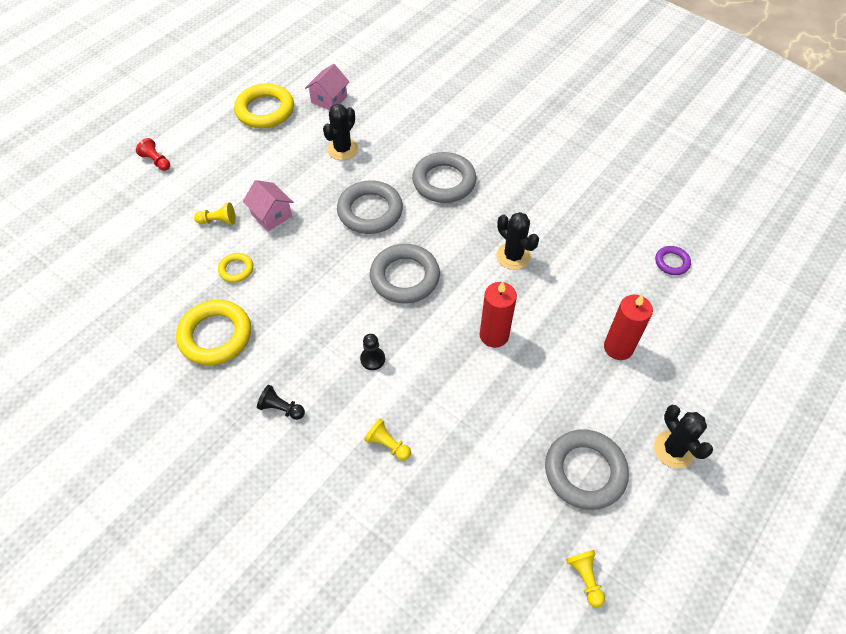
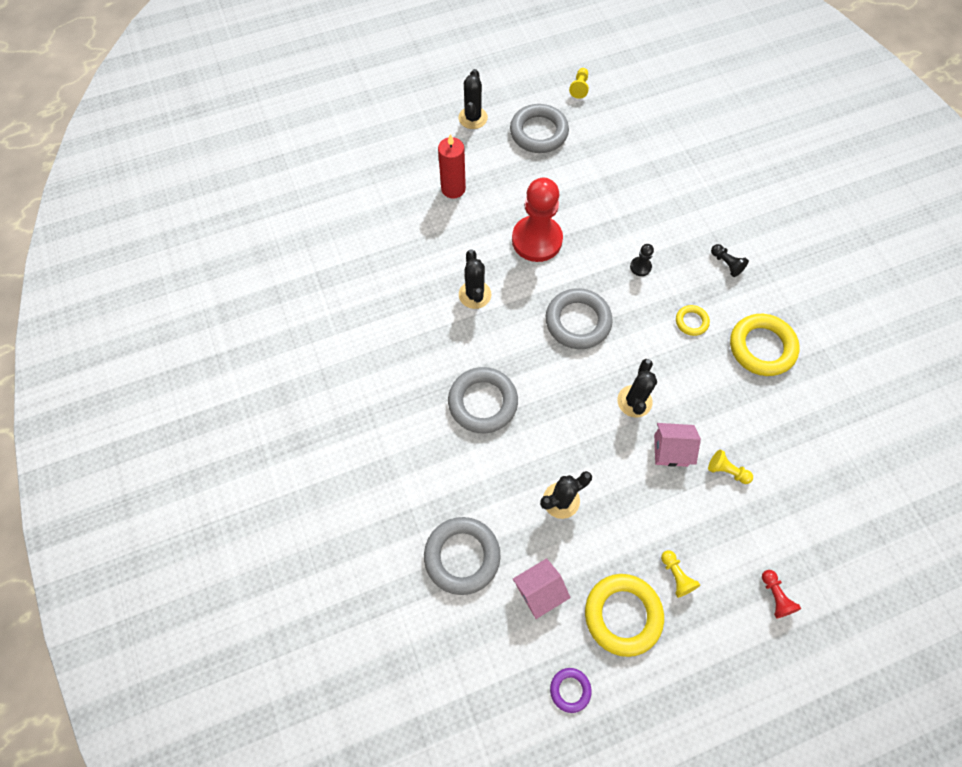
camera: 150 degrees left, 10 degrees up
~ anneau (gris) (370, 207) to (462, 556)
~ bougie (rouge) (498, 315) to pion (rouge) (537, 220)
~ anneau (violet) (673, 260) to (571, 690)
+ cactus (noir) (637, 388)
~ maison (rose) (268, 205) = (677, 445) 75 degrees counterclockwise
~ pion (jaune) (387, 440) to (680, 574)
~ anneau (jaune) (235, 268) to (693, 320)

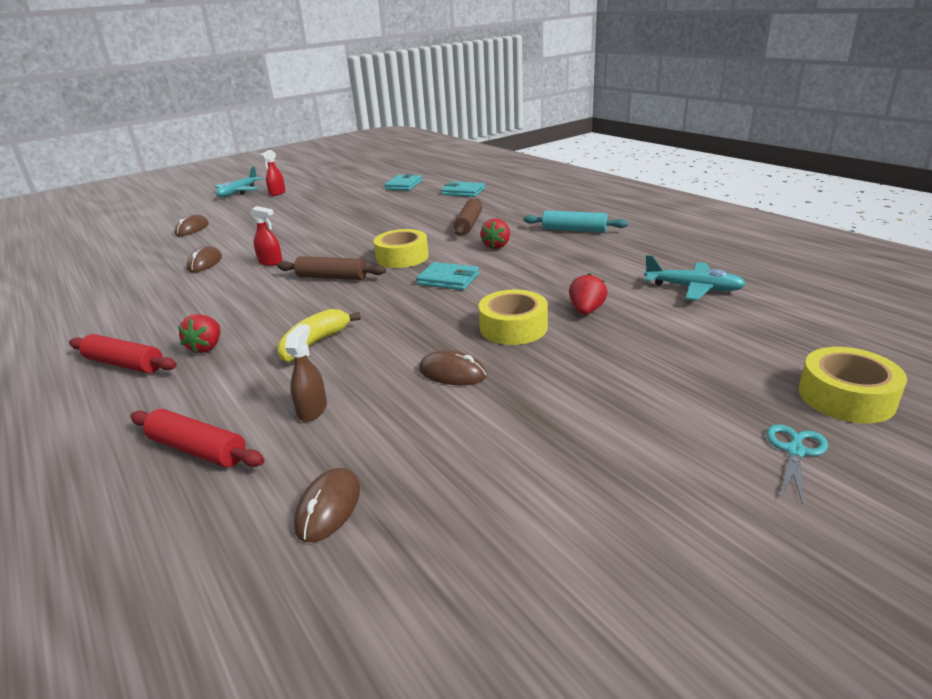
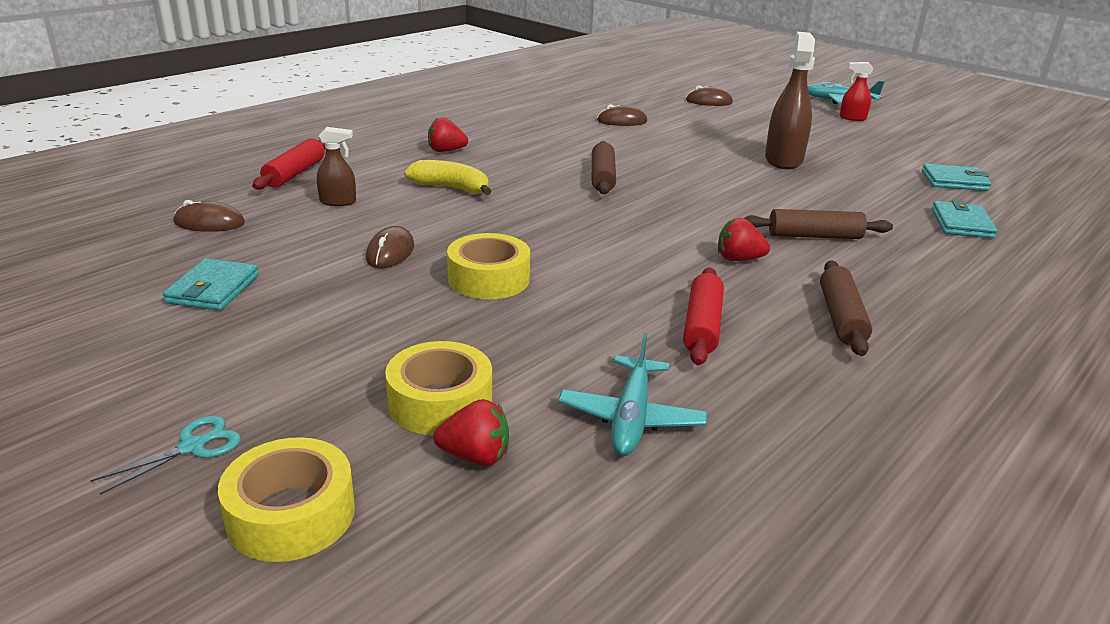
camera: 75 degrees right, 0 degrees up
~ ciseaux (turquoise) (797, 464) = (166, 455) 60 degrees counterclockwise
~ portefeuille (turquoise) (447, 276) to (211, 284)
~ ruban adhésif (jaune) (401, 248) to (438, 388)
~ fraise (rouge) (588, 294) to (471, 432)
~ rouleau à pâtisserie (rouge) (123, 353) to (703, 316)
+ vaporisateur (marron) (790, 100)
~ rouleau à pâtisserie (turquoise) (576, 221) to rouleau à pâtisserie (marron) (846, 308)
- vaporisateur (rouge) (266, 236)

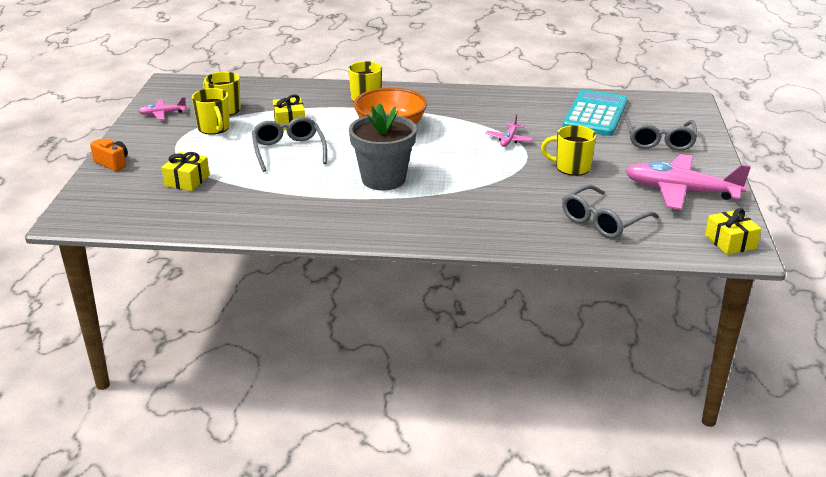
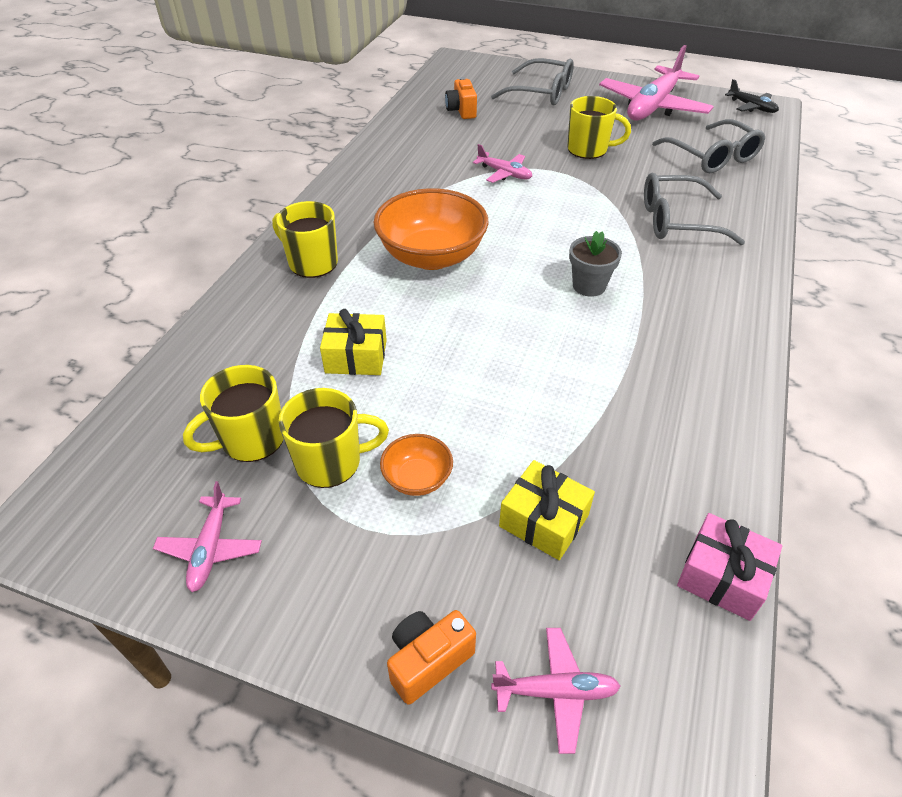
camera: 75 degrees left, 15 degrees up
+ bol (orange) (416, 465)
~ calculatrice (turquoise) (595, 113) to appareil photo (orange) (461, 98)
+ avion (rose) (555, 691)
~ tasse (jaune) (568, 150) = (599, 127) 105 degrees counterclockwise
~ pot de fleurs (gris) (383, 146) = (595, 264) x0.52
~ lunettes (gris) (289, 144) to (694, 209)
+ cadeau (rose) (729, 567)
~ cadeau (jaune) (733, 231) to avion (noir) (752, 96)

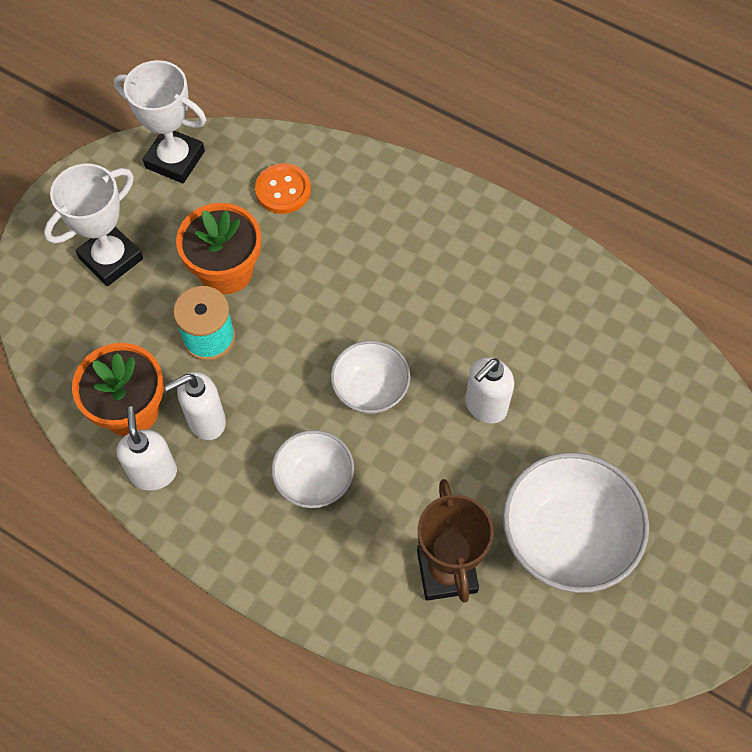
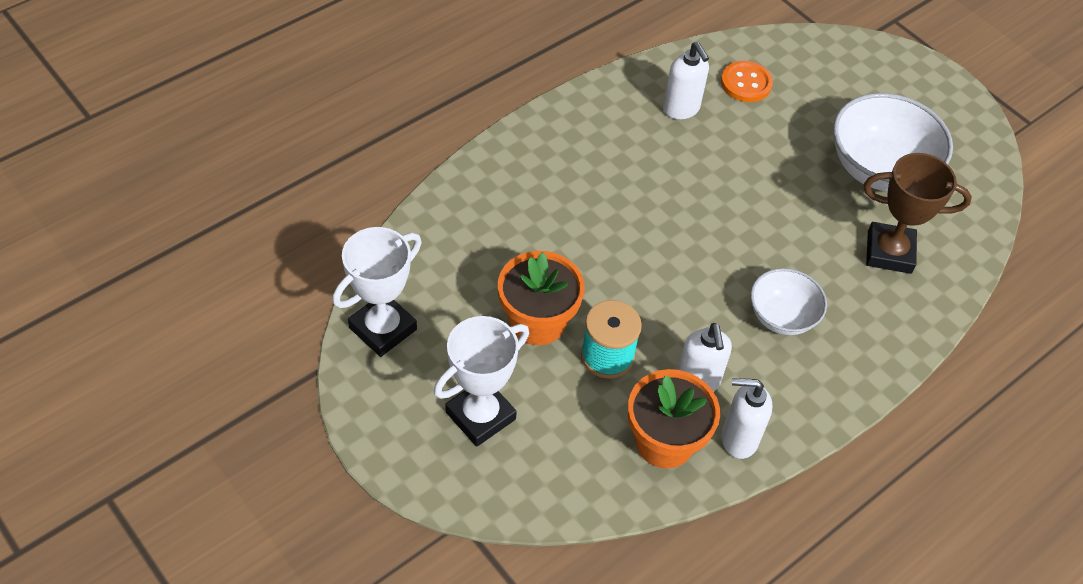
camera: 75 degrees left, 10 degrees down
~ trophée (blanc) (93, 225) = (481, 381) 75 degrees clockwise
~ distributeur de savon (blanc) (489, 390) to (686, 80)
~ bouton (orange) (283, 188) to (747, 81)
- bol (blanc) (370, 377)

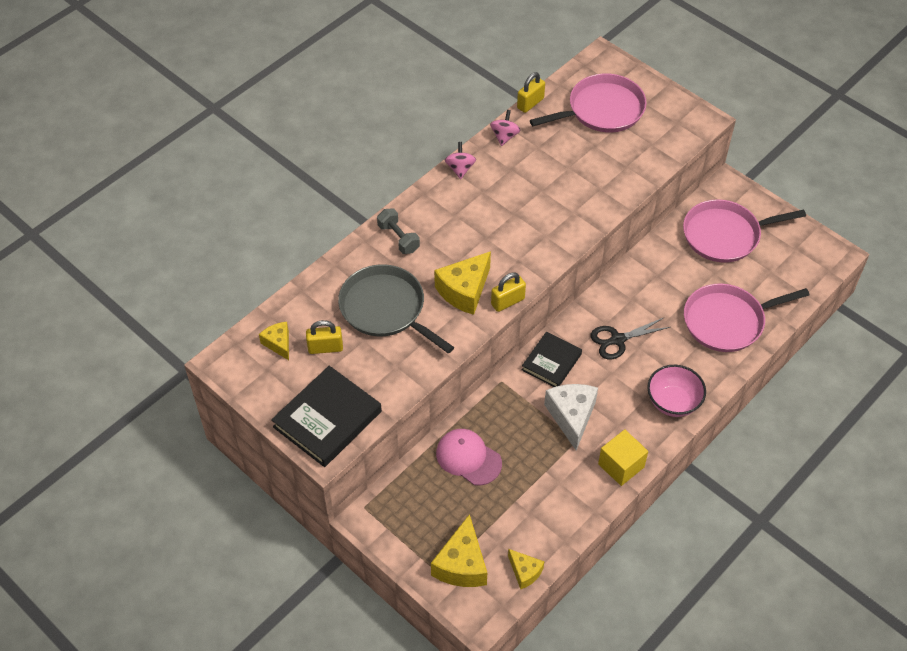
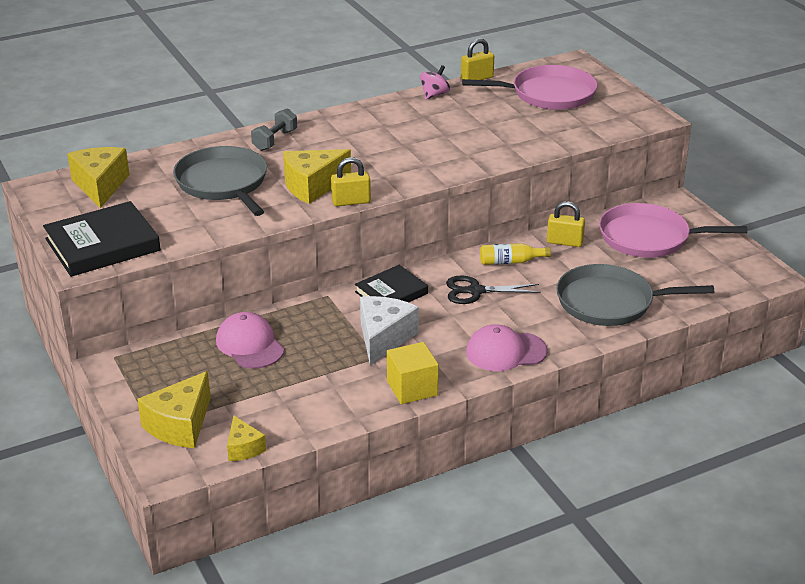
camera: 20 degrees right, 20 degrees down
~ fromage (jaune) (274, 341) = (98, 177) x1.73
~ haltère (gris) (398, 231) = (274, 129) 45 degrees clockwise
~ bol (rose) (676, 391) to casquette (rose) (507, 348)
+ bouteille (jaune) (515, 254)
~ cadenas (jaune) (324, 337) to (566, 224)
~ poêle (rose) (747, 318) to poêle (gris) (635, 295)
- toupie (rose) (460, 160)

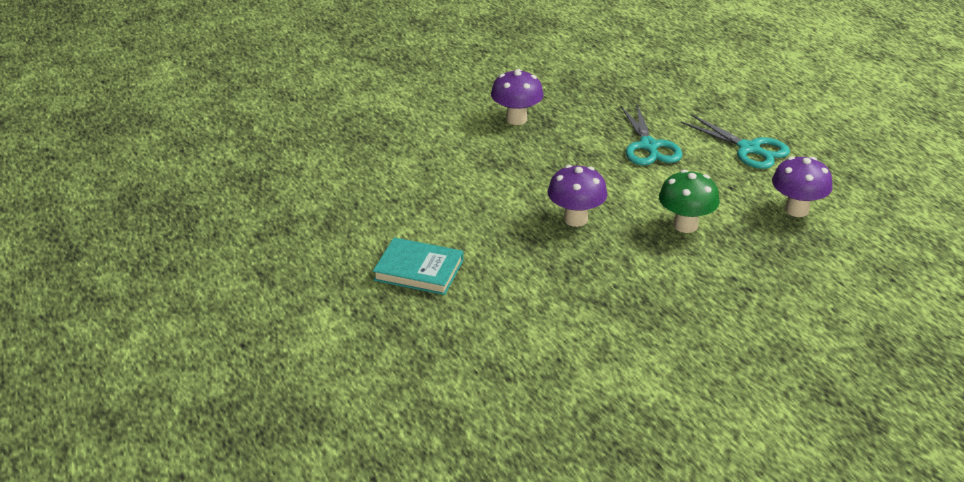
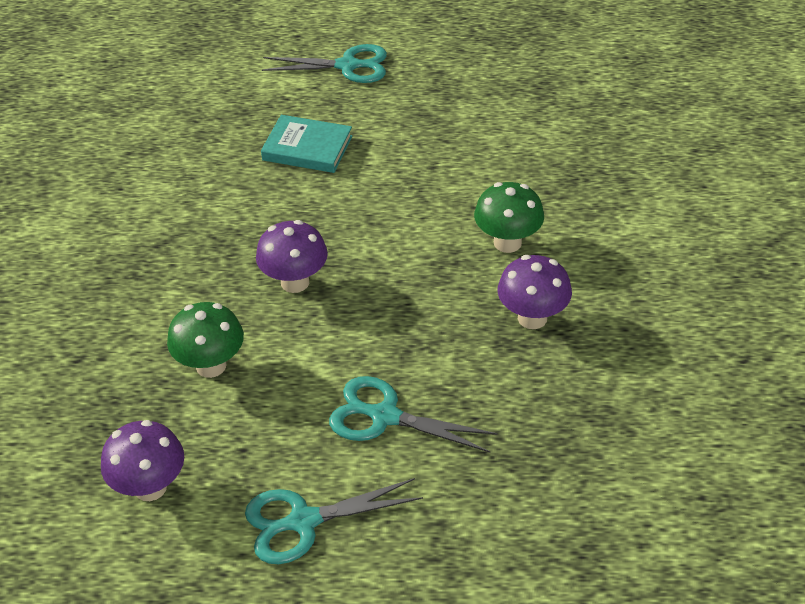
camera: 120 degrees right, 10 degrees up
~ livre (turquoise) (418, 266) = (306, 144) 60 degrees clockwise
+ ciseaux (turquoise) (324, 63)
+ champignon (vert) (509, 217)

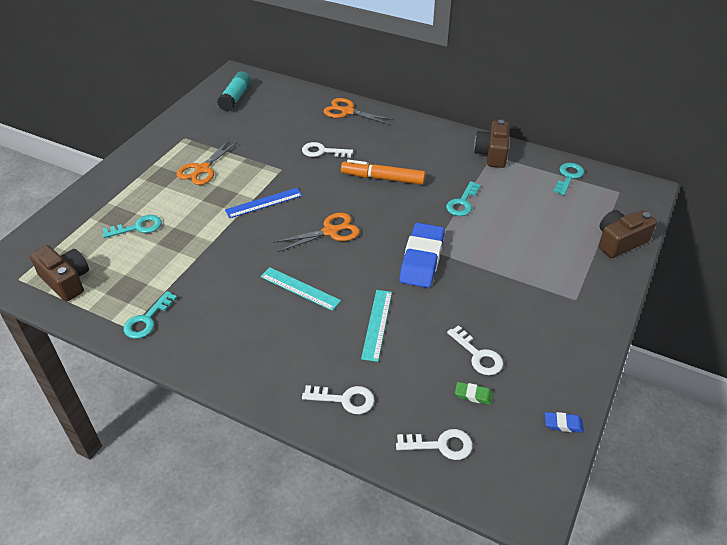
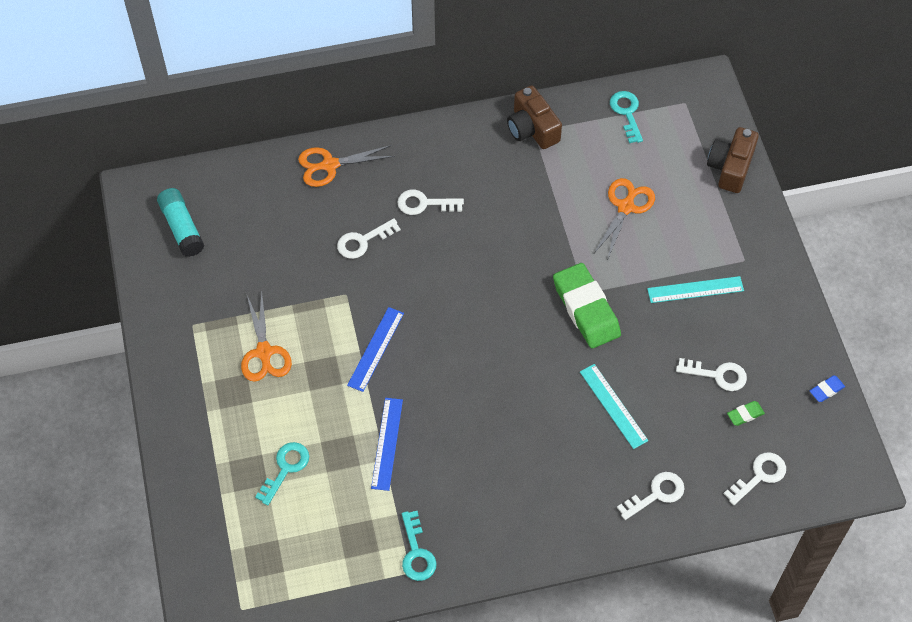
camera: 40 degrees left, 15 degrees up
+ règle (bleu) (387, 444)
+ clé (blanc) (430, 202)
~ gomme (bleu) (422, 255) to gomme (vert) (587, 305)
~ ciseaux (orange) (316, 232) to (624, 219)
~ règle (turquoise) (300, 289) to (695, 289)
- appareil photo (marron) (59, 273)
- feutre (orange) (383, 172)
- clé (turquoise) (463, 198)

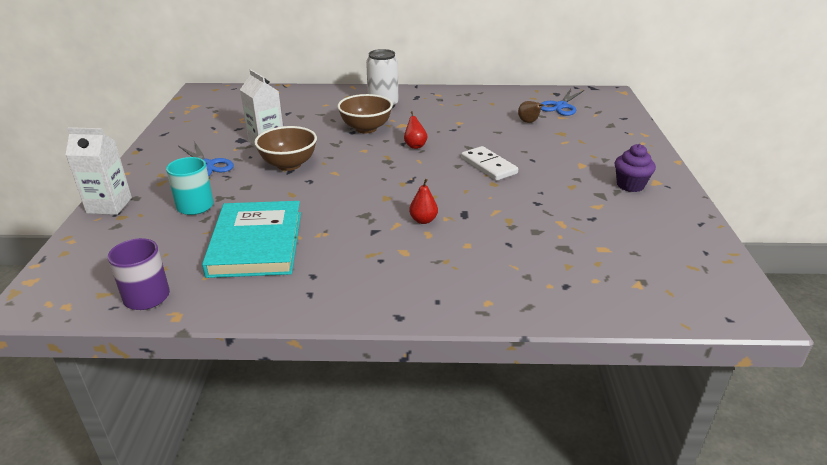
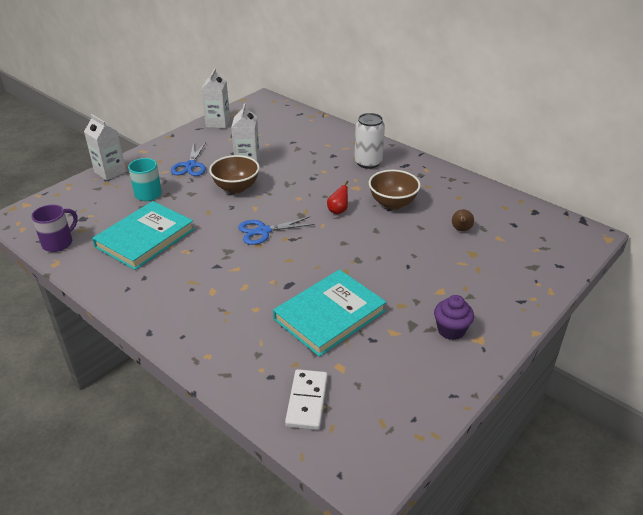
camera: 40 degrees right, 5 degrees up
+ brique de lait (blanc) (215, 98)
~ ciseaux (bleu) (562, 102) to (276, 231)
+ livre (turquoise) (329, 313)
~ domino (blanc) (489, 163) to (306, 399)
~ bol (marron) (365, 113) to (395, 189)
- poire (rouge) (423, 201)

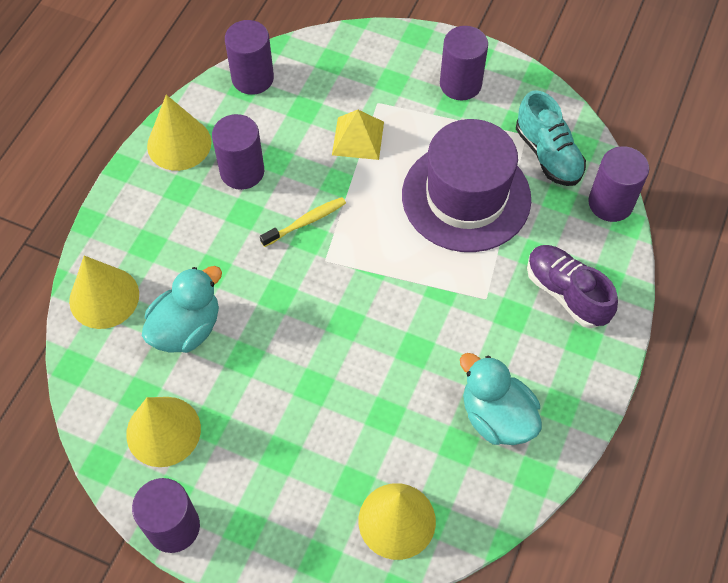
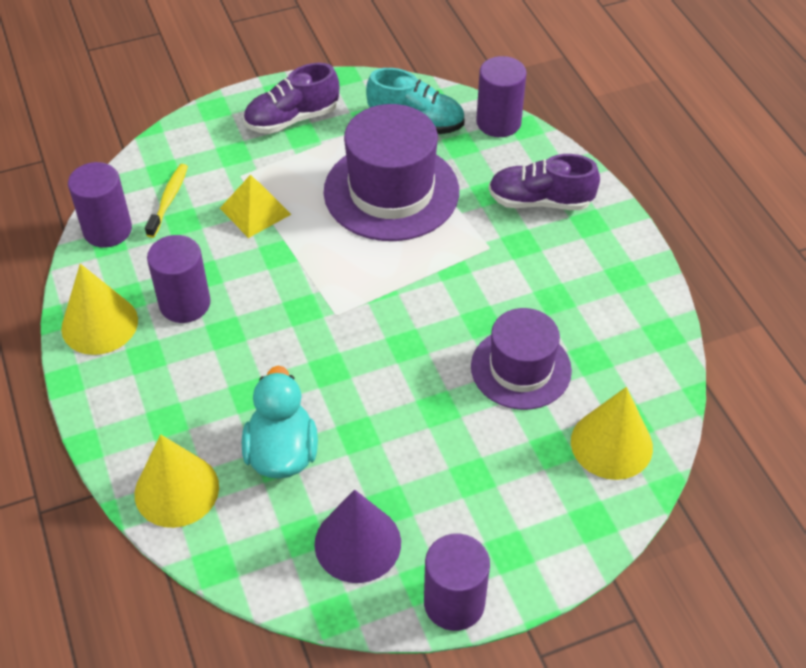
camera: 45 degrees left, 10 degrees down
~ brosse à dents (jaune) (303, 222) to (166, 201)
~ cylindre (violet) (464, 63) to chaussure (violet) (291, 98)
~ cône (jaune) (163, 432) to cône (violet) (357, 536)
+ chapeau (violet) (521, 359)
- canard (turquoise) (501, 399)

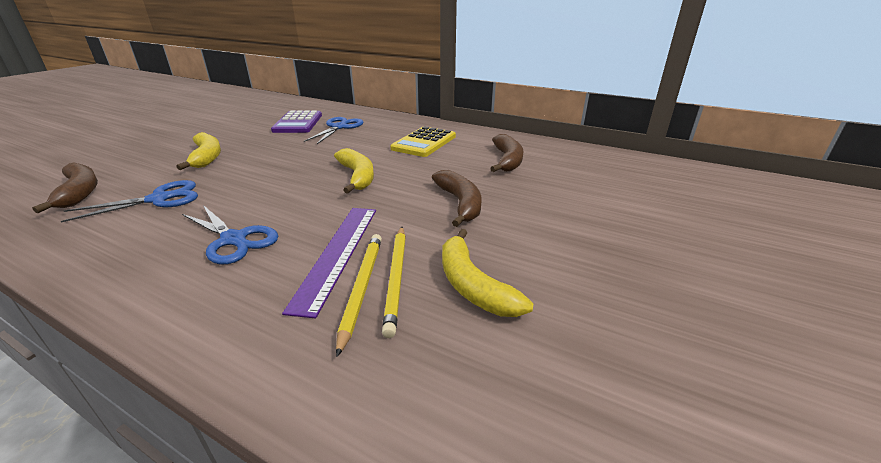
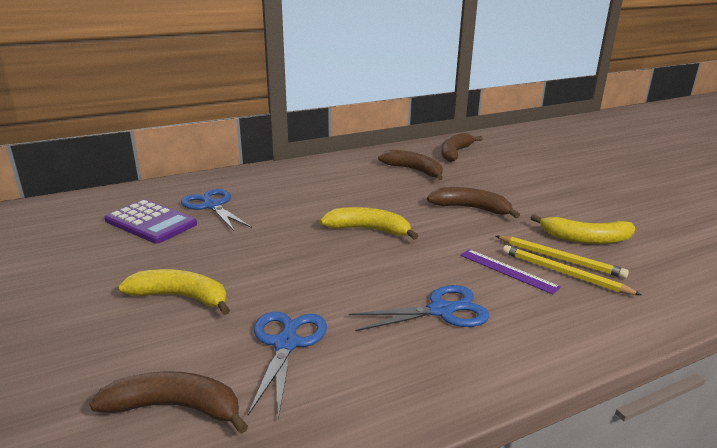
camera: 55 degrees left, 5 degrees down
+ banane (marron) (462, 147)
~ règle (violet) (329, 263) = (510, 271) x0.65
- calculatrice (jaune) (423, 141)

